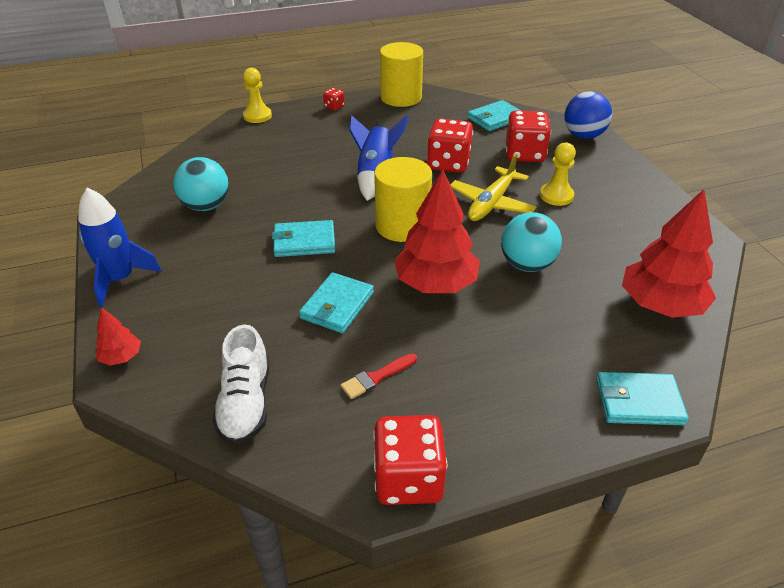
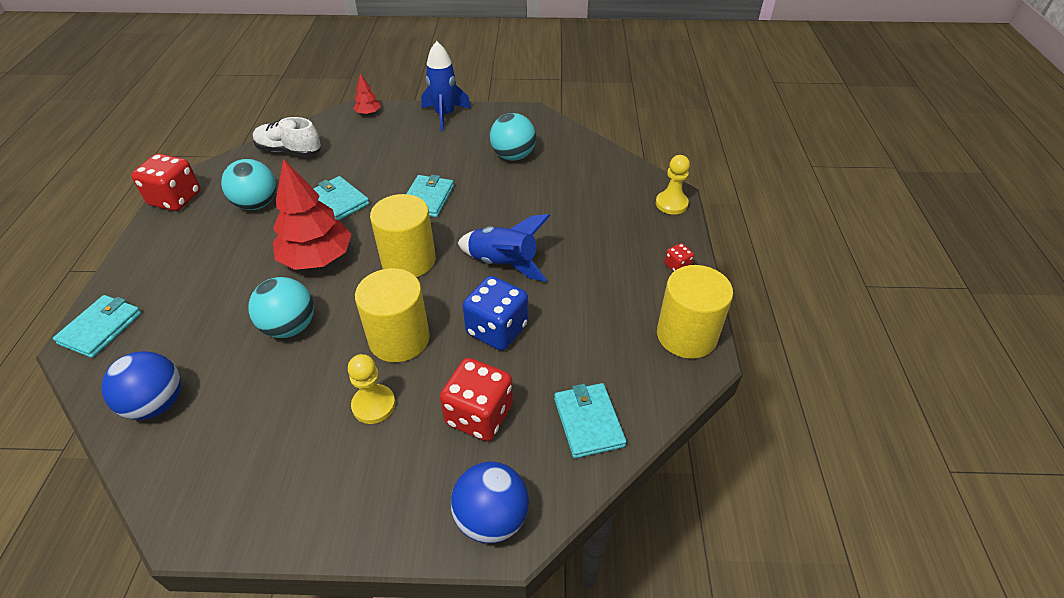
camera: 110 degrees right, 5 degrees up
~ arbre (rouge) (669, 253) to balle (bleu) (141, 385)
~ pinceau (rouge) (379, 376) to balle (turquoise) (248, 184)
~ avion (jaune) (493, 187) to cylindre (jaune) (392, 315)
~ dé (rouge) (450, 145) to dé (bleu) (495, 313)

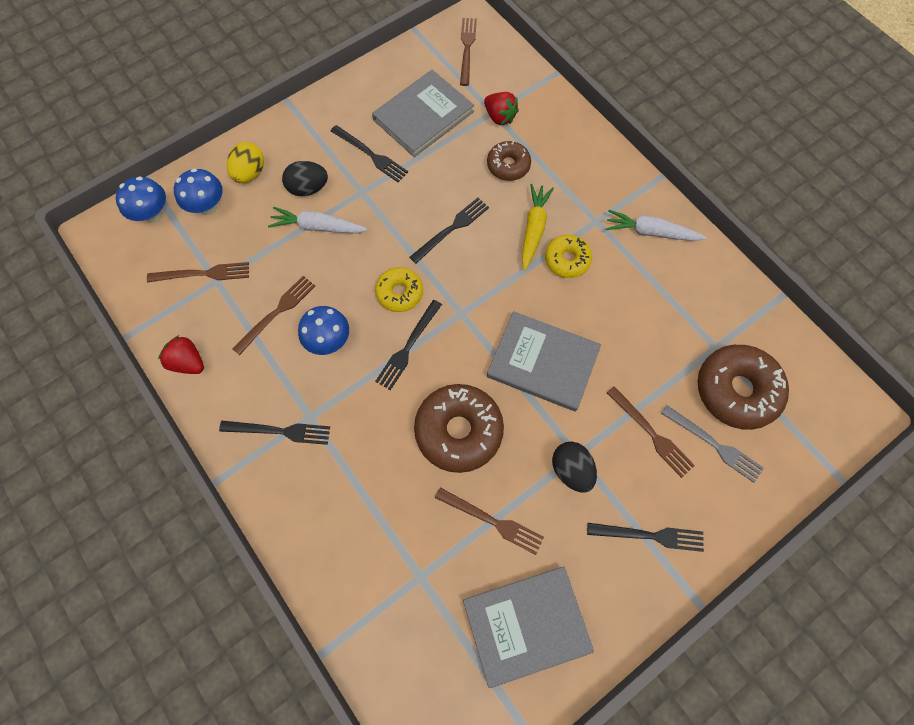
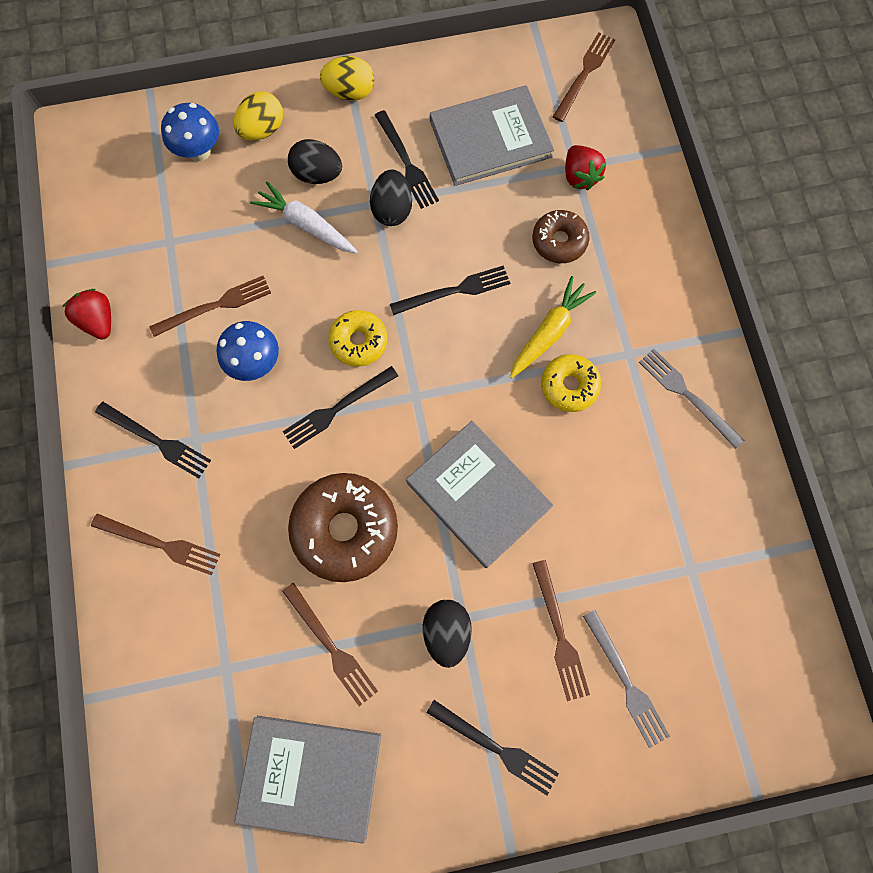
camera: 25 degrees right, 5 degrees up
~ fourchette (marron) (198, 272) to (156, 544)
+ œuf (jaune) (347, 78)
+ œuf (noir) (391, 197)
~ carotte (blanc) (656, 225) to fourchette (gris) (691, 399)
- champignon (bleu) (141, 200)
- beignet (marron) (743, 387)

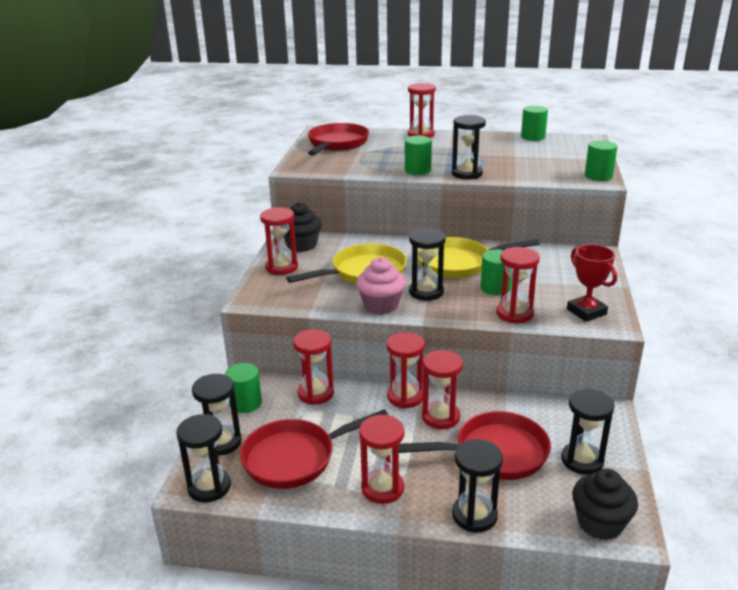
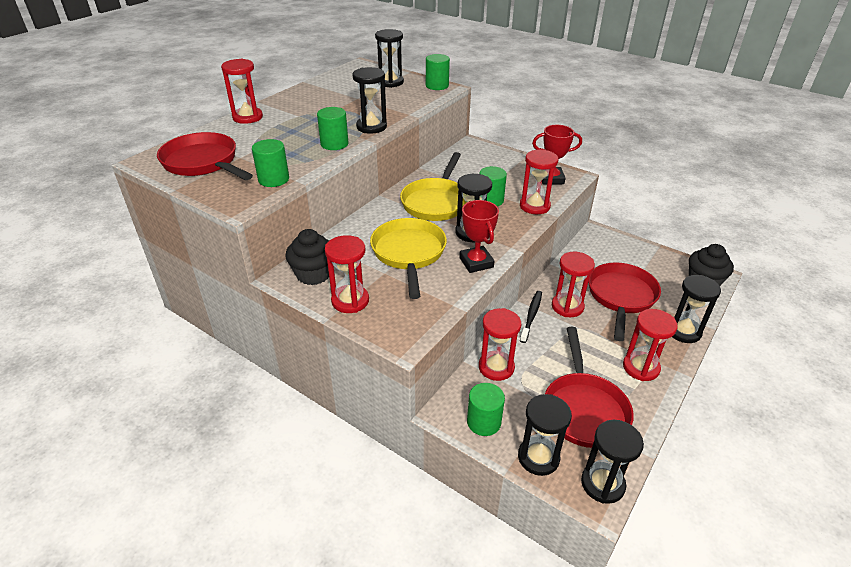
camera: 65 degrees left, 10 degrees up
~ cylindre (vert) (534, 123) to (270, 163)
~ sablier (noir) (587, 431) to (389, 58)
~ muffin (rose) (381, 285) to trophée (rouge) (479, 236)
~ sablier (rouge) (406, 370) to brosse à dents (noir) (531, 317)

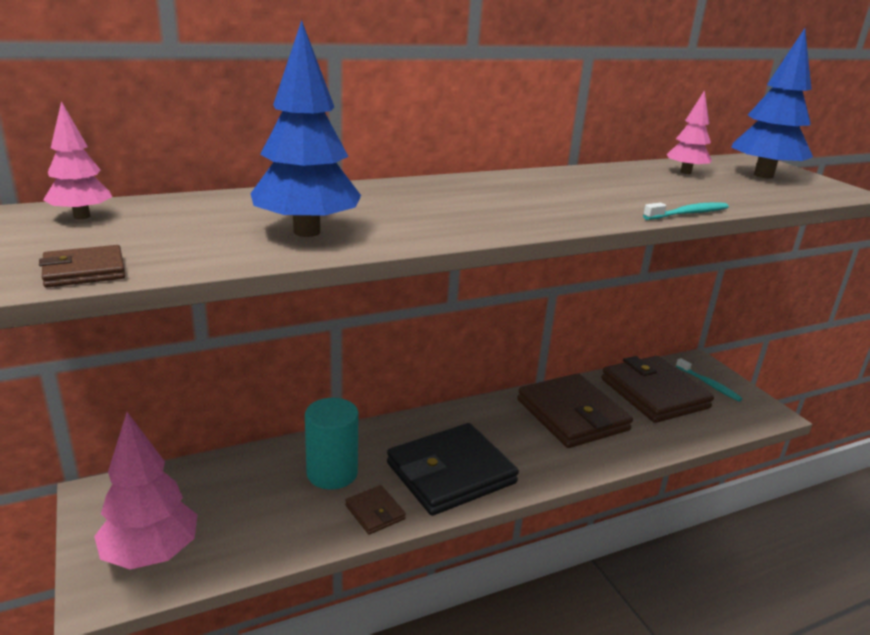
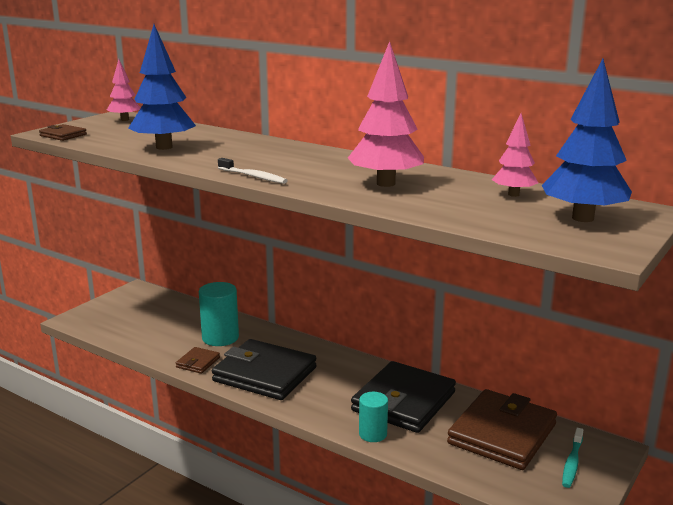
camera: 60 degrees right, 5 degrees down
+ brosse à dents (blanc) (253, 171)
~ arbre (rose) (145, 490) to (386, 114)
~ portefeuille (marron) (575, 410) to portefeuille (noir) (403, 397)
+ cylindre (turquoise) (373, 417)
- brosse à dents (turquoise) (686, 211)

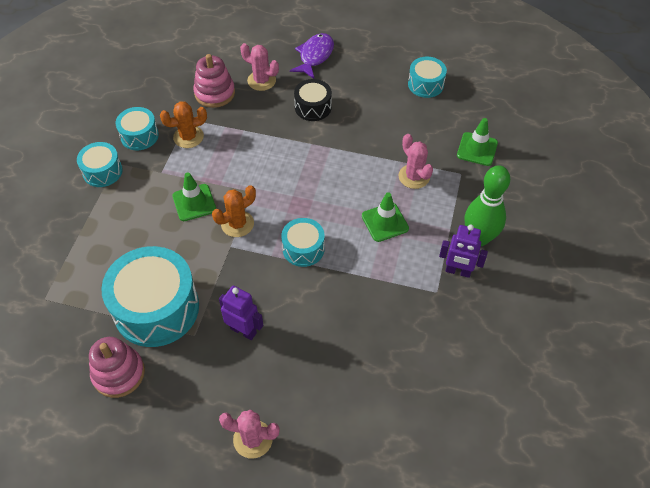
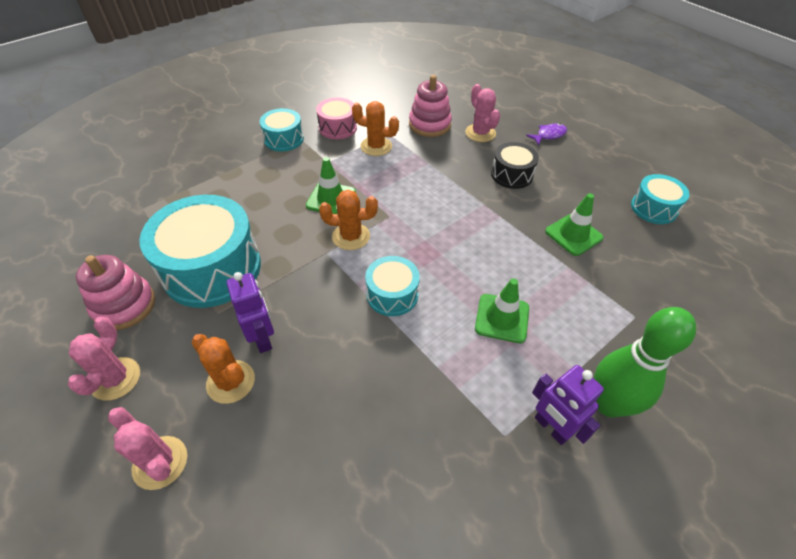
camera: 35 degrees right, 5 degrees down
~ cactus (rose) (415, 161) to (104, 358)
+ cactus (orange) (223, 369)
~ tambour (turquoise) (137, 128) to tambour (rose) (336, 118)
~ poisson (violet) (312, 56) = (546, 135) x0.64
~ cône de chantier (vert) (477, 142) to (574, 224)

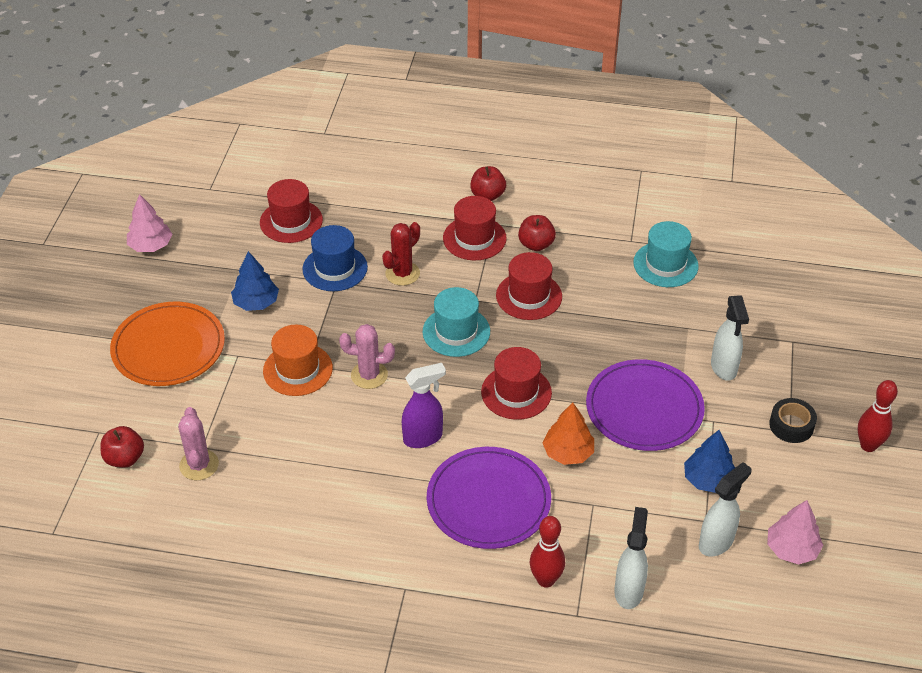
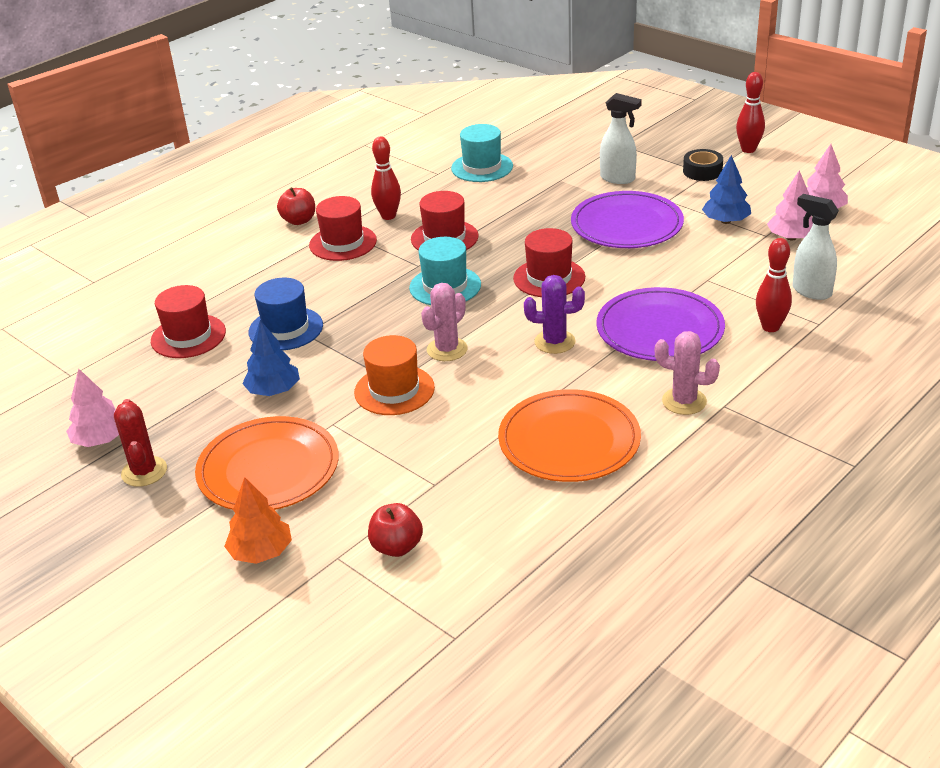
camera: 55 degrees left, 10 degrees down
~ cactus (rouge) (401, 254) to (140, 443)
~ arbre (orange) (568, 433) to (258, 520)
~ pomme (rouge) (537, 233) to quille (rouge) (386, 178)
+ assiette (orange) (569, 435)
~ vaporisateur (violet) (424, 405) to cactus (violet) (554, 314)
~ cactus (rose) (198, 443) to (687, 373)
~ vaporisateur (blanc) (725, 509) to arbre (rose) (790, 205)

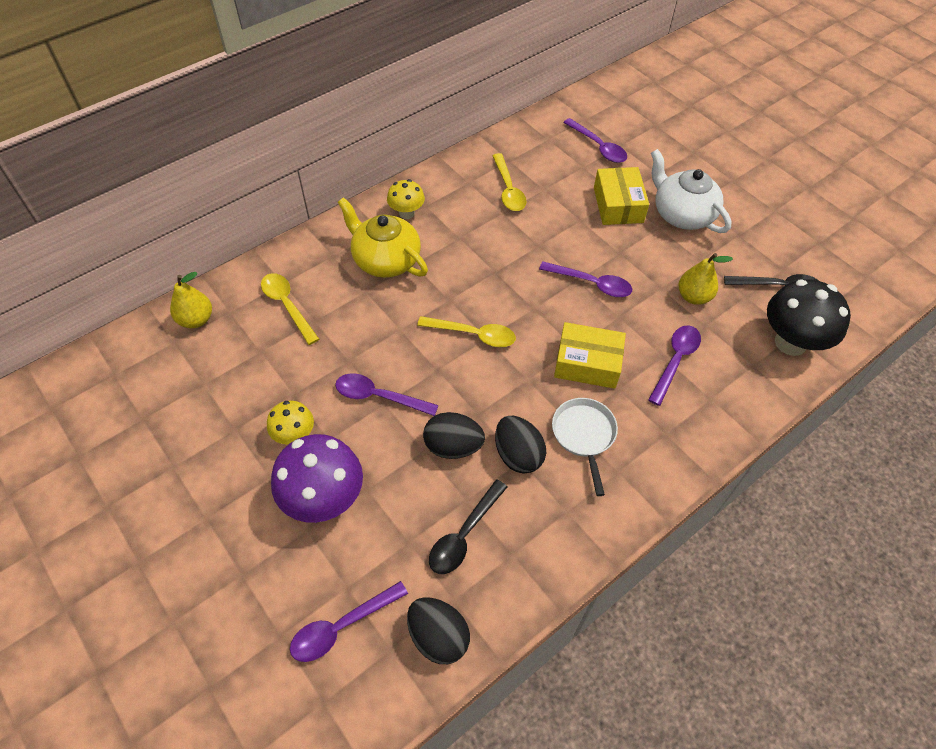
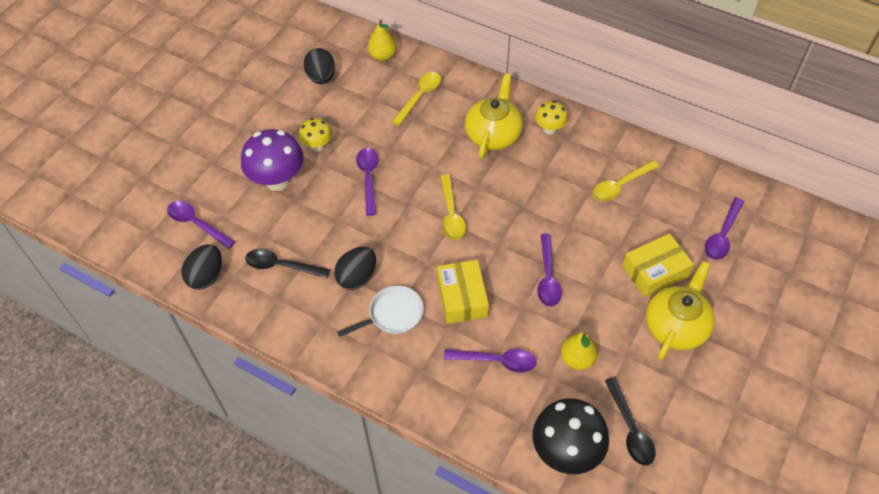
camera: 70 degrees right, 0 degrees up
~ œuf (noir) (454, 435) to (319, 66)
~ théière (blanc) (691, 191) to théière (jaune) (680, 310)

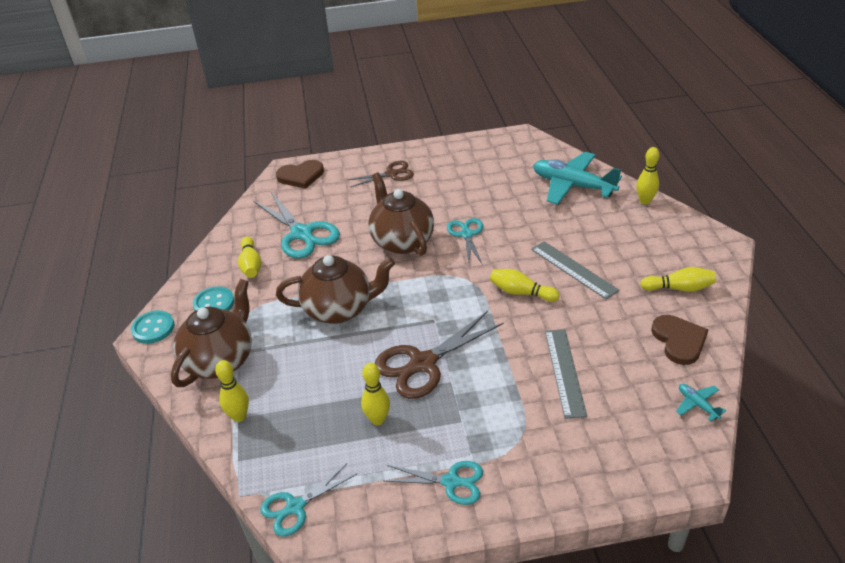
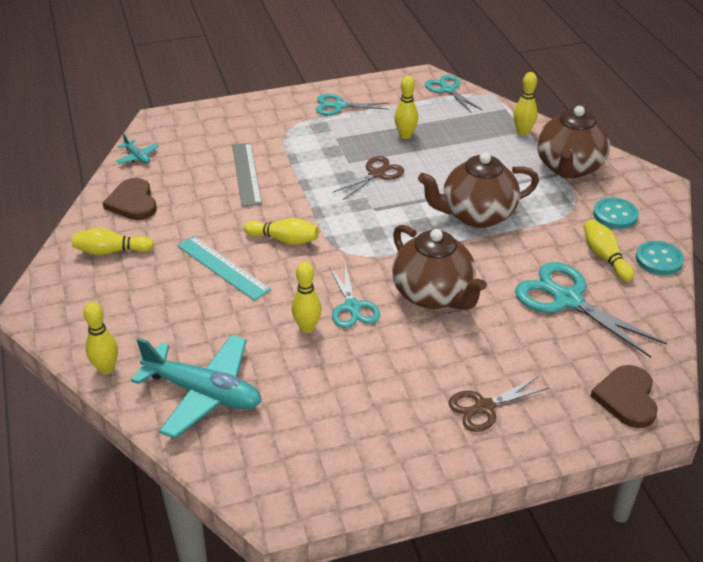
camera: 170 degrees right, 0 degrees up
~ règle (gris) (575, 270) to règle (turquoise) (224, 268)
+ quille (jaune) (307, 297)
~ ciseaux (marron) (439, 355) = (368, 178) x0.61
~ ciseaux (turquoise) (308, 500) = (453, 94) 75 degrees counterclockwise
~ cœur (marron) (300, 174) = (624, 396) 60 degrees counterclockwise
~ bouton (turquoise) (152, 327) to (660, 258)

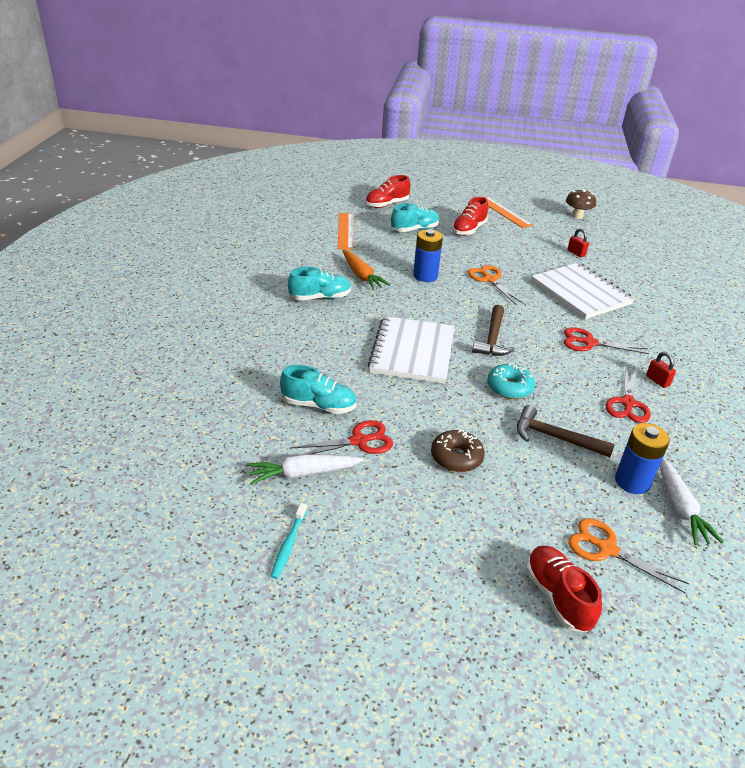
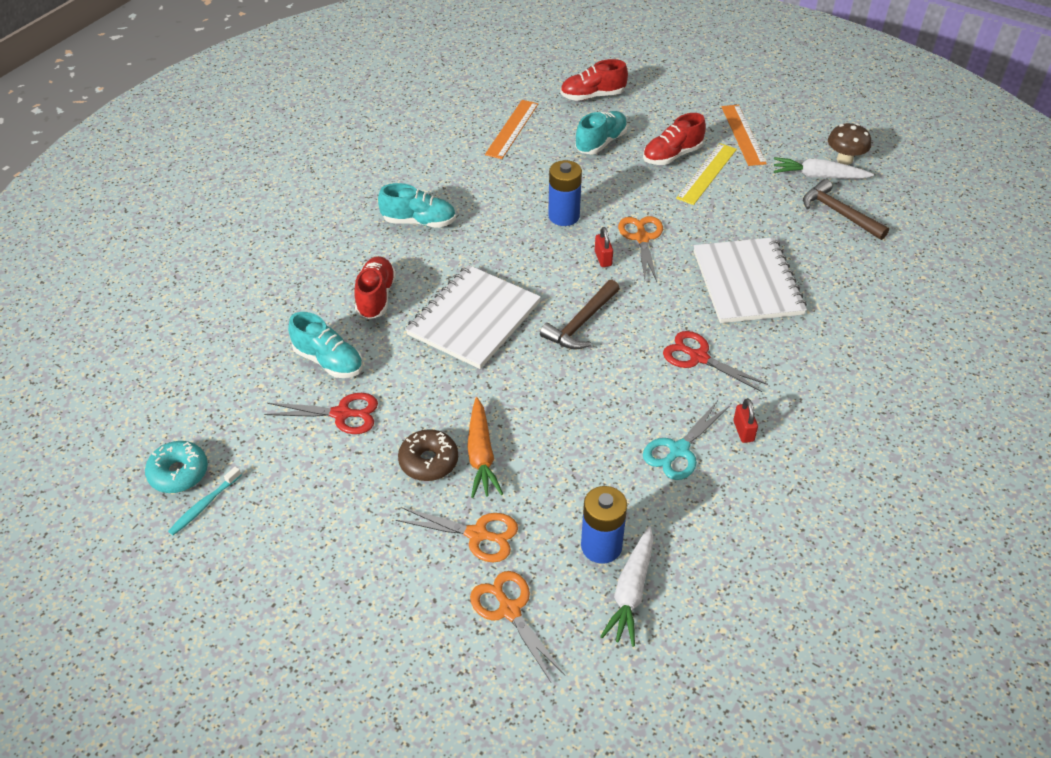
camera: 25 degrees right, 10 degrees up
~ beignet (turquoise) (511, 381) to (176, 467)
~ chaussure (rouge) (564, 589) to (375, 287)
+ ciseaux (orange) (457, 534)
~ carotte (orange) (366, 270) to (485, 447)
~ chaussure (turquoise) (415, 217) = (601, 132) 45 degrees counterclockwise
~ cadenas (rouge) (578, 242) to (604, 247)
~ ciseaux (rouge) (628, 394) to ciseaux (turquoise) (686, 440)
+ règle (jaune) (706, 174)
~ carotte (blanc) (305, 469) to (824, 168)
~ marteau (marron) (566, 431) to (846, 209)

